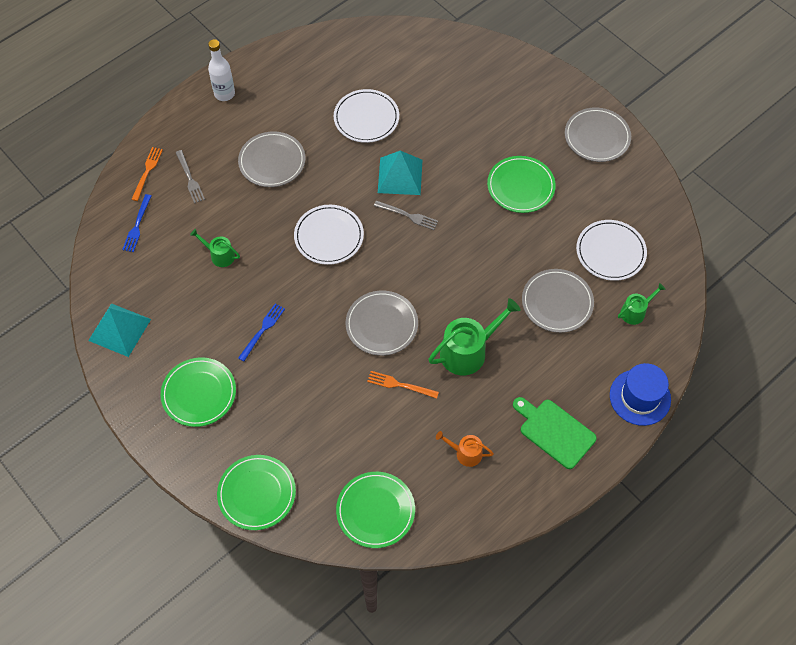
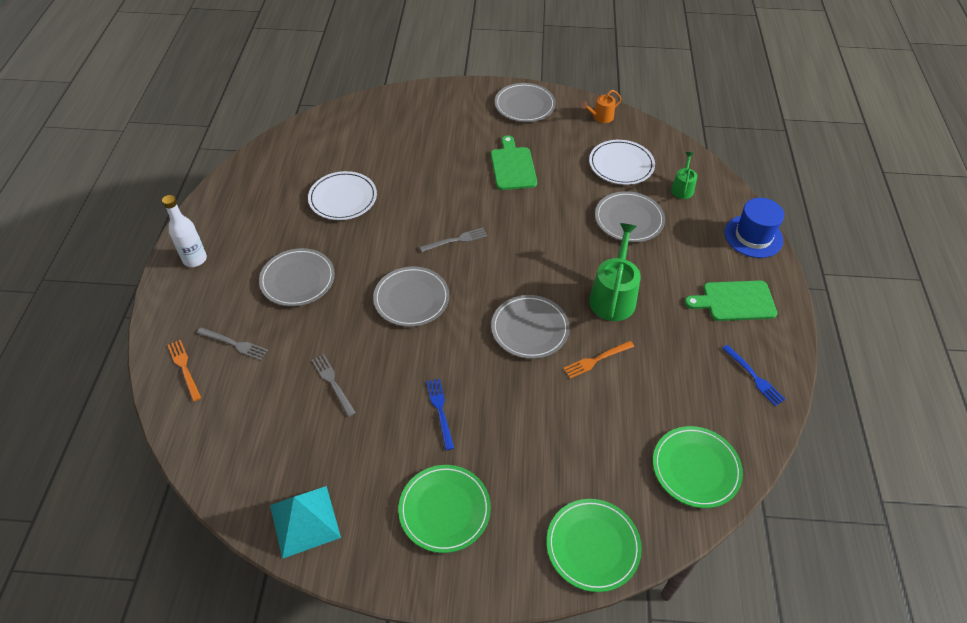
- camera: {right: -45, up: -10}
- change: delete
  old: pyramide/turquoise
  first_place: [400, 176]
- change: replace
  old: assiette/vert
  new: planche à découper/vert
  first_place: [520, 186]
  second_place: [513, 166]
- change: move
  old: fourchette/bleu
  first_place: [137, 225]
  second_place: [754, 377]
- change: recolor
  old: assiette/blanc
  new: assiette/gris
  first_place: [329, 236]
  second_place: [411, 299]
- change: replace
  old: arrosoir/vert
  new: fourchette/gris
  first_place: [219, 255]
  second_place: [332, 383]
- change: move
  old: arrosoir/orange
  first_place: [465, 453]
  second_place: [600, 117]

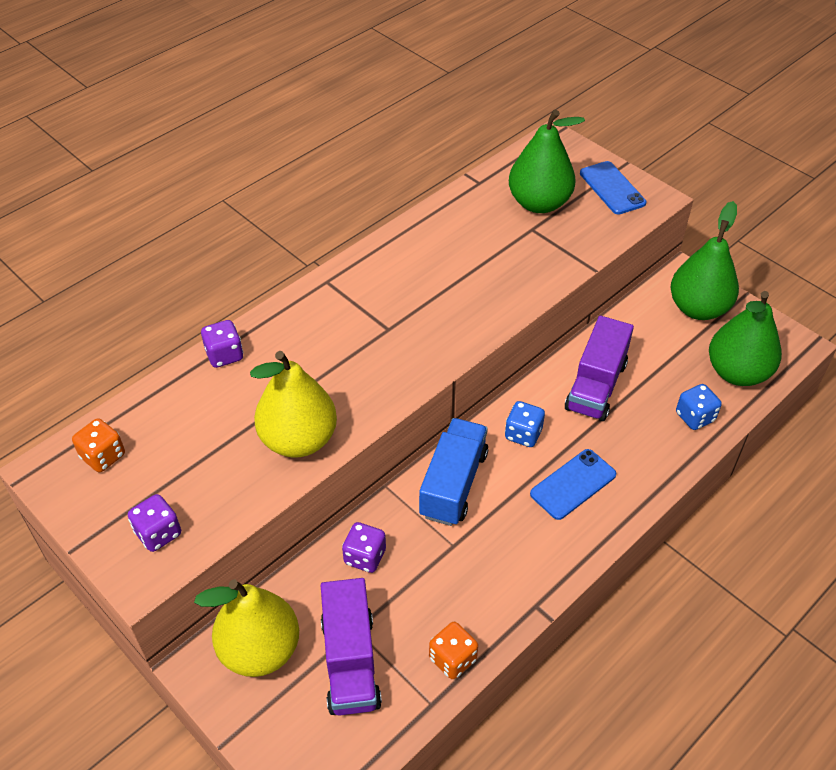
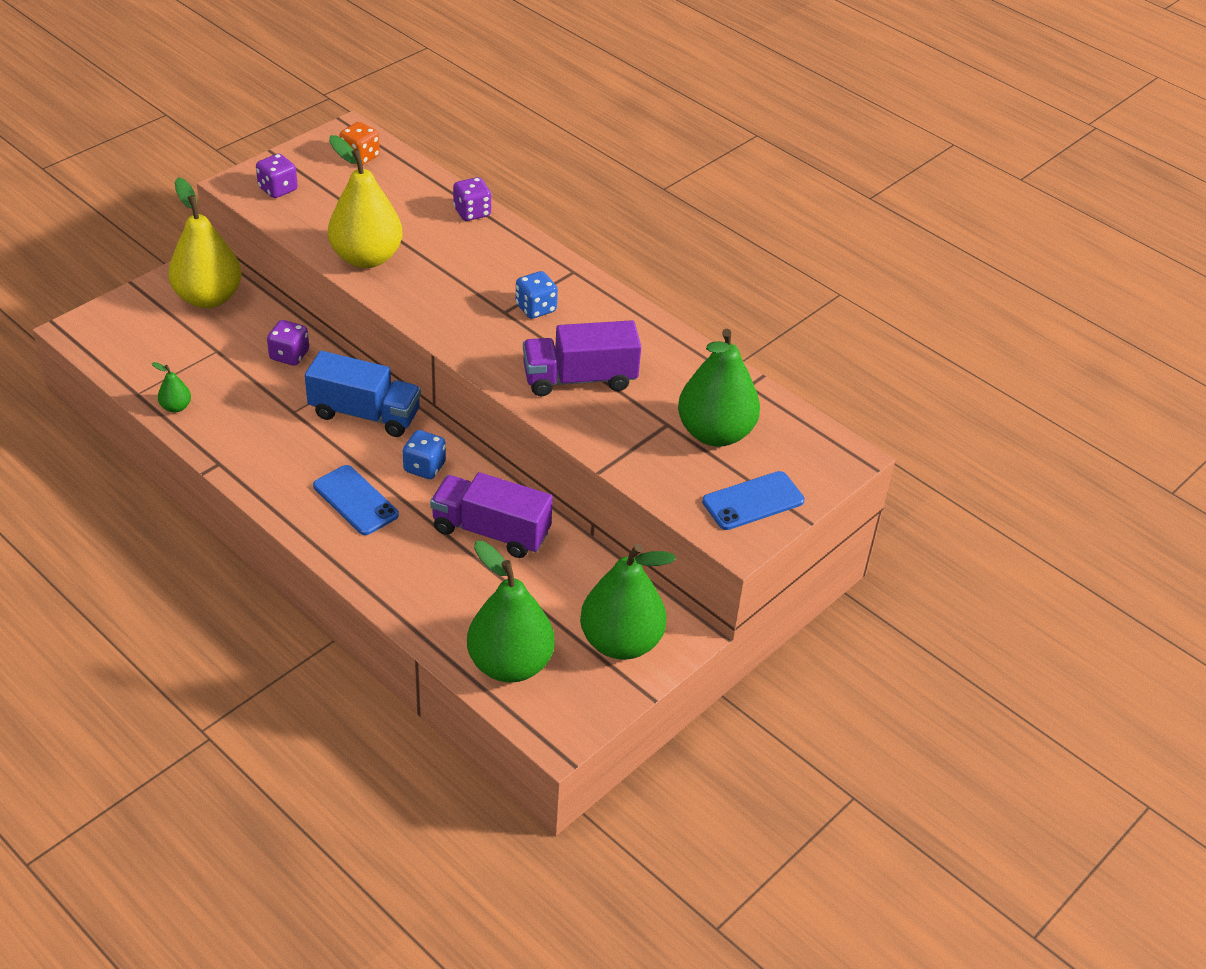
- camera: {right: 85, up: -5}
- change: move
  old: dé/bleu
  first_place: [695, 417]
  second_place: [536, 308]
- change: move
  old: camion/violet
  first_place: [350, 661]
  second_place: [579, 379]
- change: replace
  old: dé/orange
  new: poire/vert
  first_place: [452, 659]
  second_place: [176, 407]

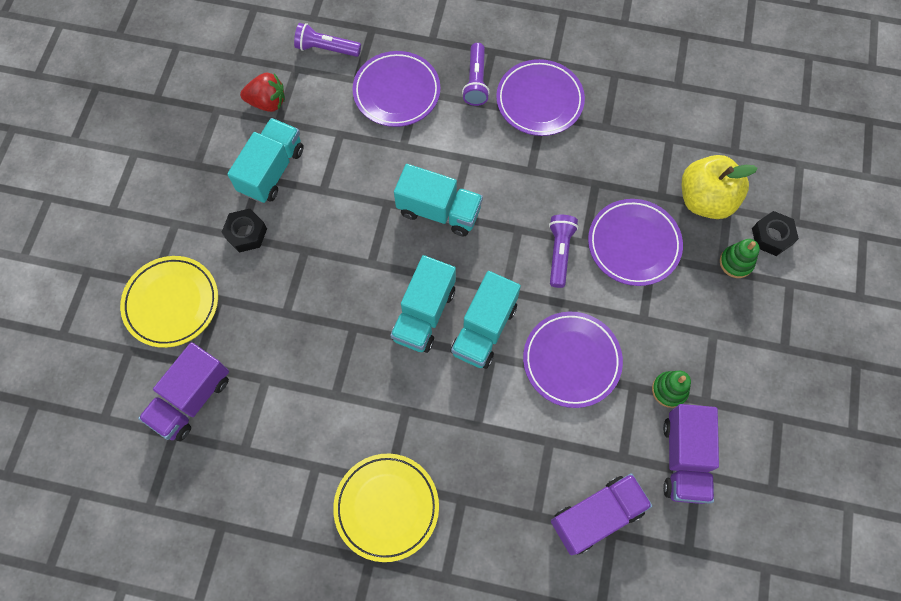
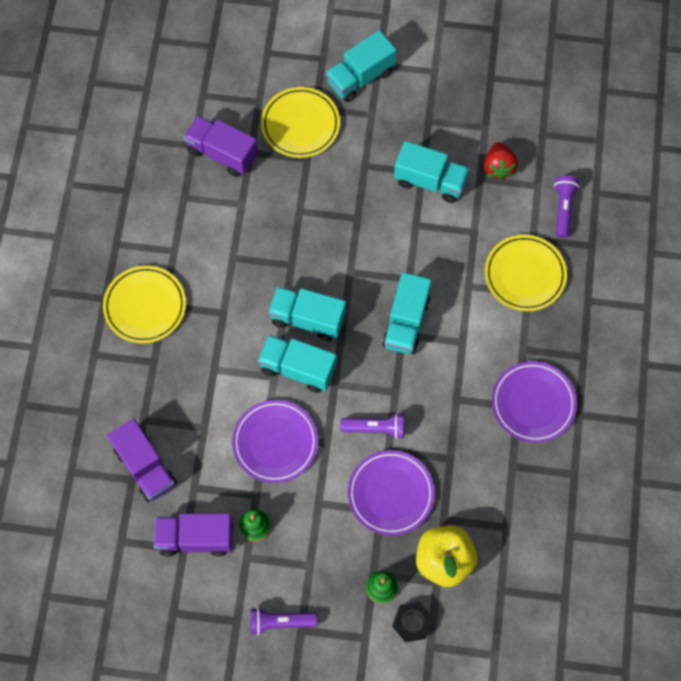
- camera: {right: 85, up: 0}
- change: move
  old: lampe de poche/violet
  first_place: [476, 81]
  second_place: [280, 622]
- change: recolor
  old: assiette/violet
  new: assiette/jaune
  first_place: [396, 92]
  second_place: [524, 275]
- change: delete
  old: écrou/noir
  first_place: [246, 233]
- change: insert
  new: camion/turquoise
  second_place: [360, 77]

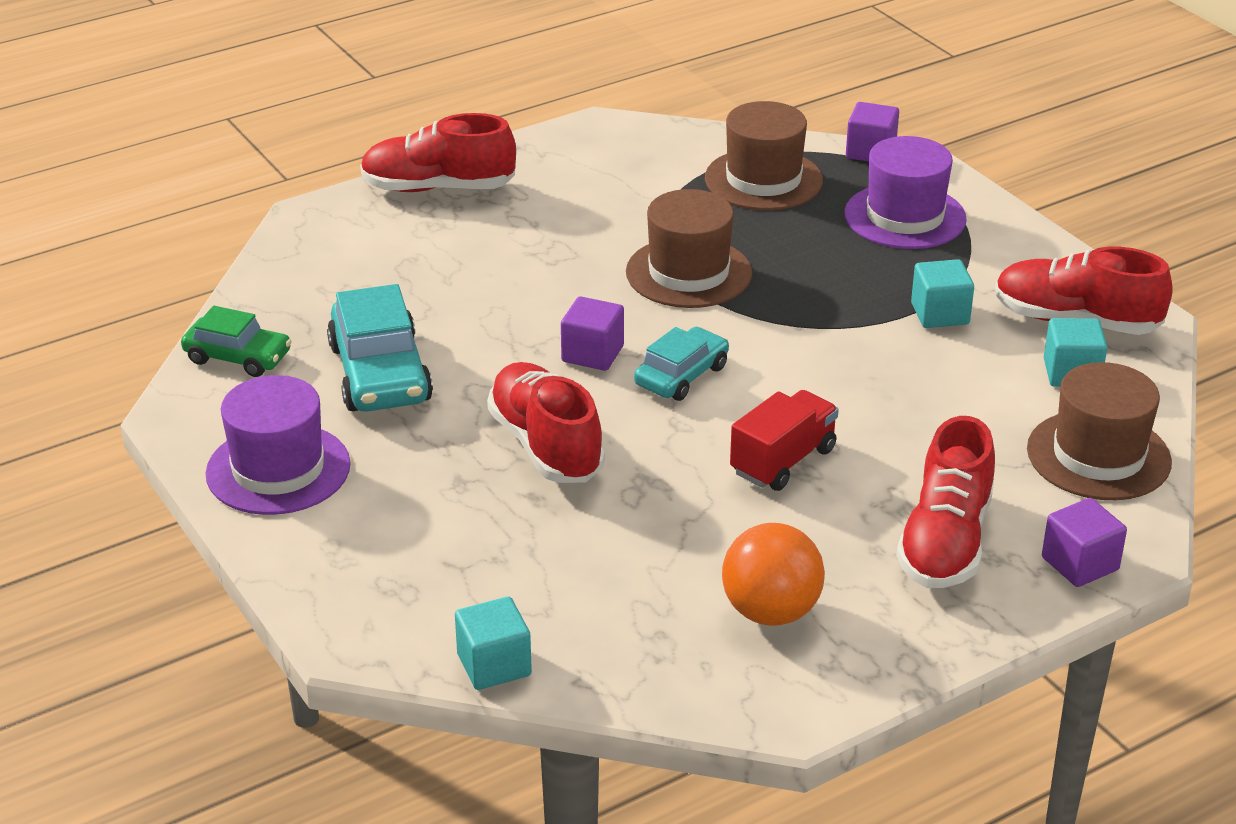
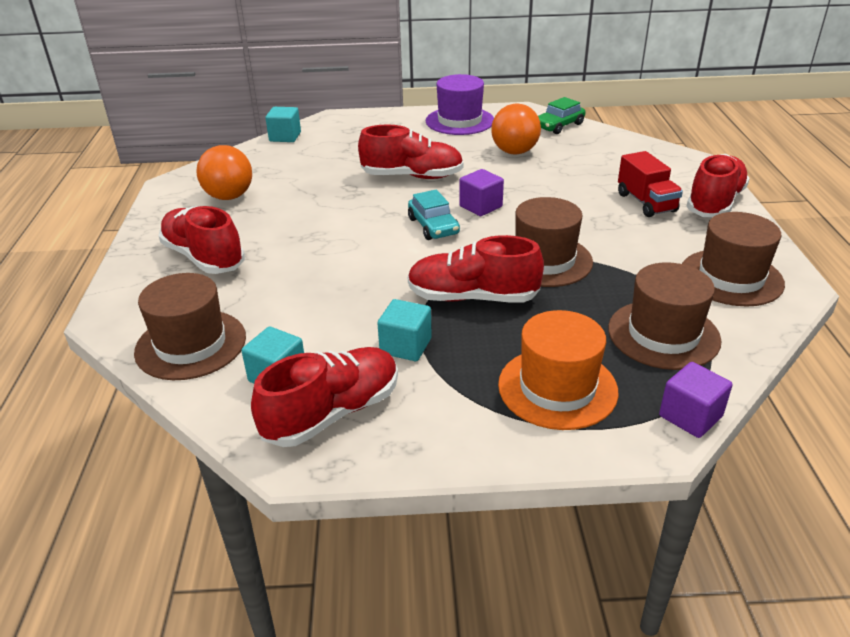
- camera: {right: 120, up: 0}
- change: recolor
  old: chapeau/violet
  new: chapeau/orange
  first_place: [905, 217]
  second_place: [557, 388]
- change: replace
  old: voiture/turquoise
  new: balle/orange
  first_place: [380, 374]
  second_place: [514, 152]
- change: move
  old: camion/rouge
  first_place: [783, 461]
  second_place: [646, 203]
- change: delete
  old: cube/violet
  first_place: [1080, 564]
- change: insert
  new: chapeau/marron
  second_place: [731, 277]
- change: insert
  new: chaussure/rouge
  second_place: [472, 297]

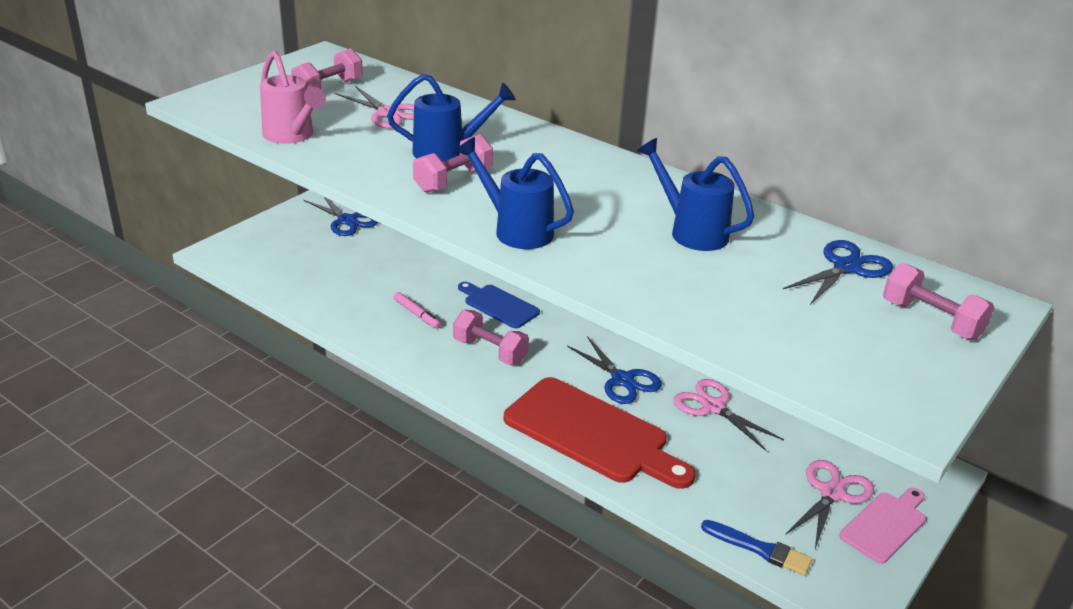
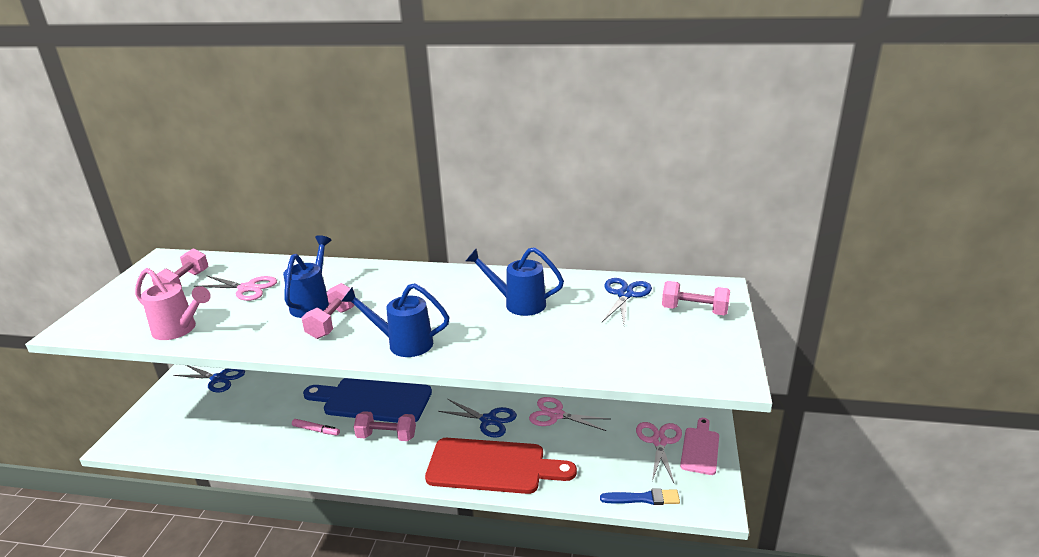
- camera: {right: -25, up: -5}
- change: rotate
  old: arrosoir/bleu
  first_place: [448, 152]
  second_place: [313, 303]
  degrees: -45
- change: resize
  old: planche à découper/bleu
  first_place: [498, 305]
  second_place: [372, 400]
  factor: 1.84

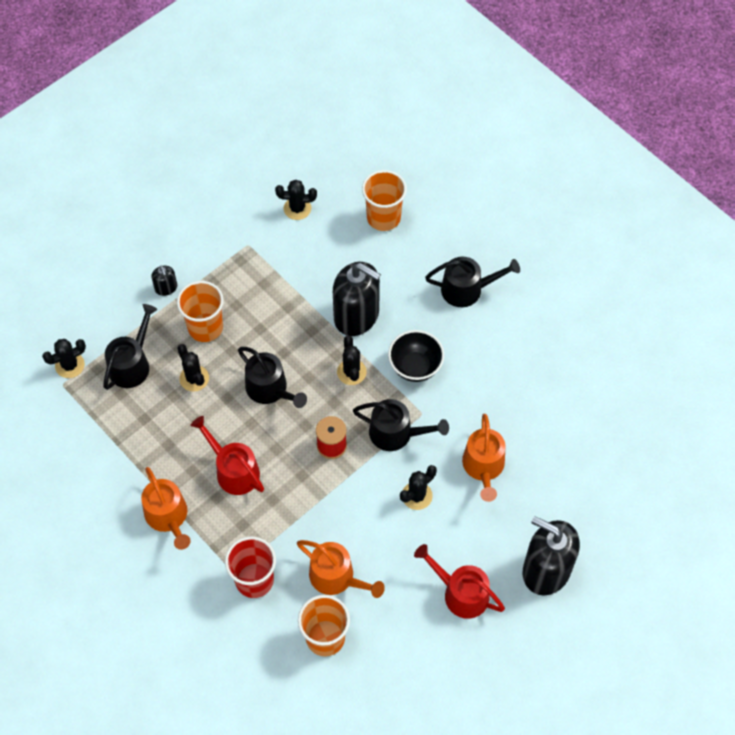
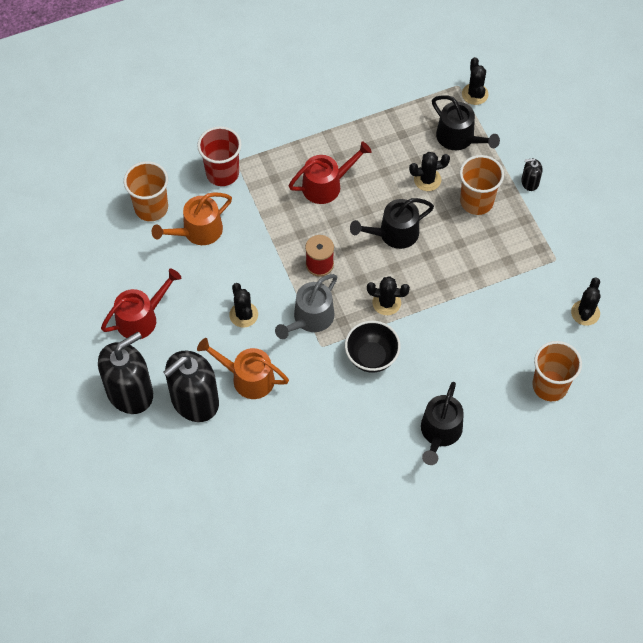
- camera: {right: 110, up: 0}
- change: move
  old: distributeur de savon/noir
  first_place: [356, 315]
  second_place: [194, 401]
- change: recolor
  old: arrosoir/noir
  new: arrosoir/gris
  first_place: [396, 433]
  second_place: [310, 318]
- change: delete
  old: arrosoir/orange
  first_place: [168, 516]

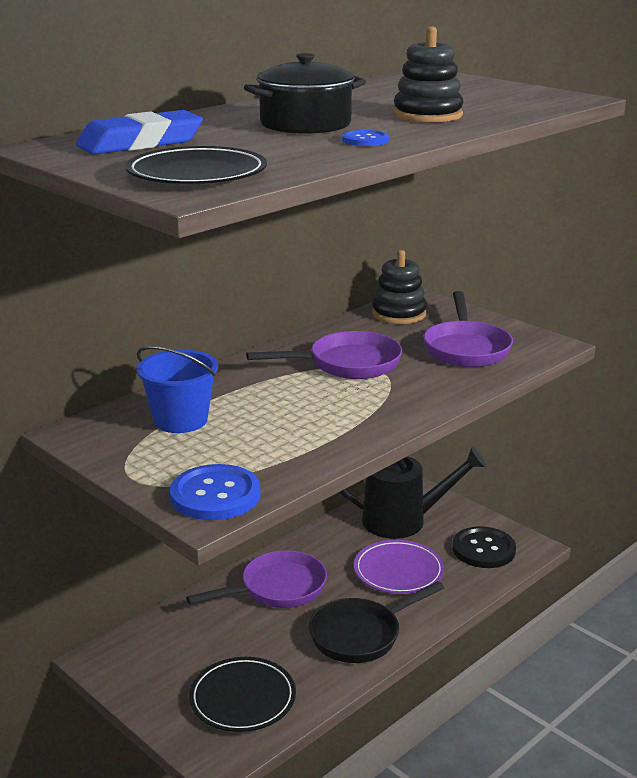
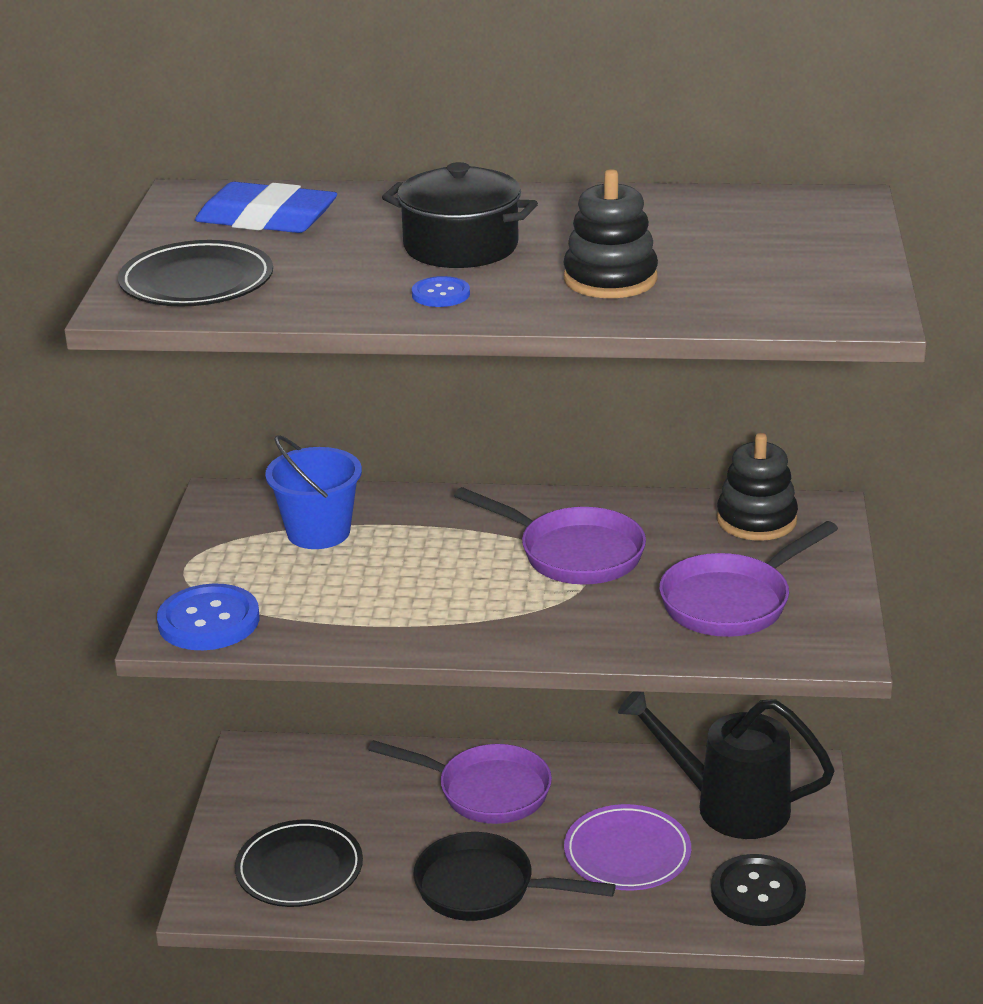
- camera: {right: 50, up: 5}
- change: rotate
  old: arrosoir/noir
  first_place: [404, 521]
  second_place: [728, 805]
  degrees: 150

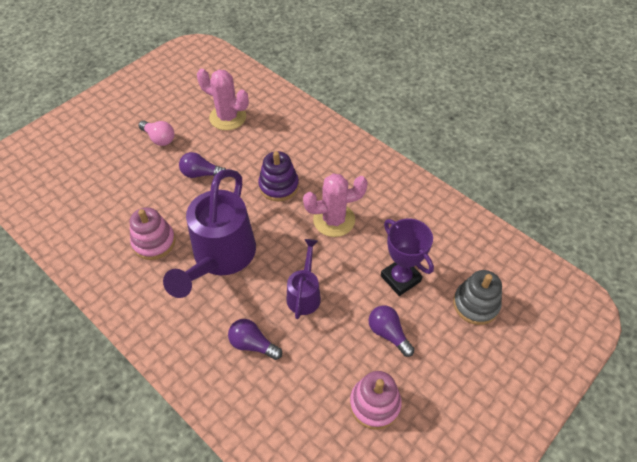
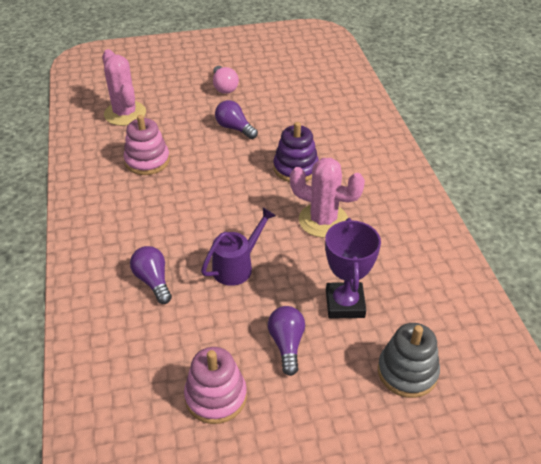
- camera: {right: 35, up: -10}
- change: move
  old: cactus/rose
  first_place: [228, 117]
  second_place: [125, 113]
- change: delete
  old: arrosoir/violet
  first_place: [220, 257]

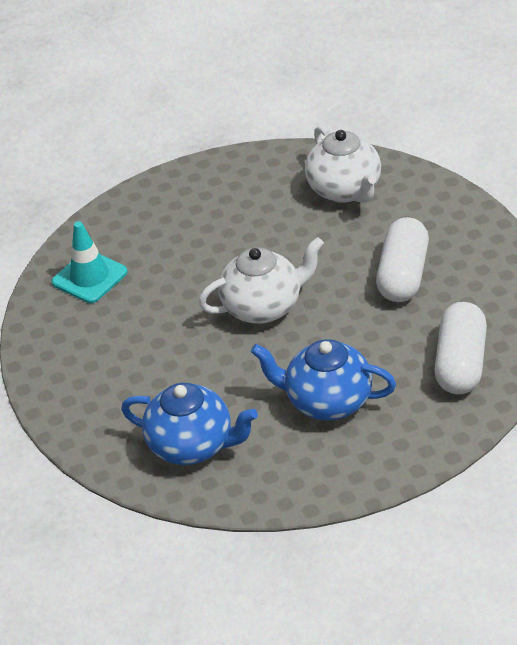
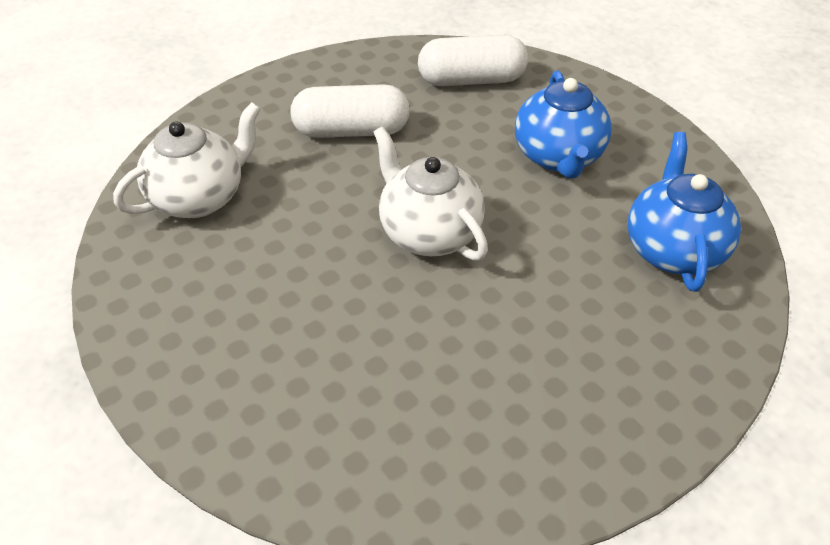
- camera: {right: -110, up: 5}
- change: delete
  old: cône de chantier/turquoise
  first_place: [89, 277]

